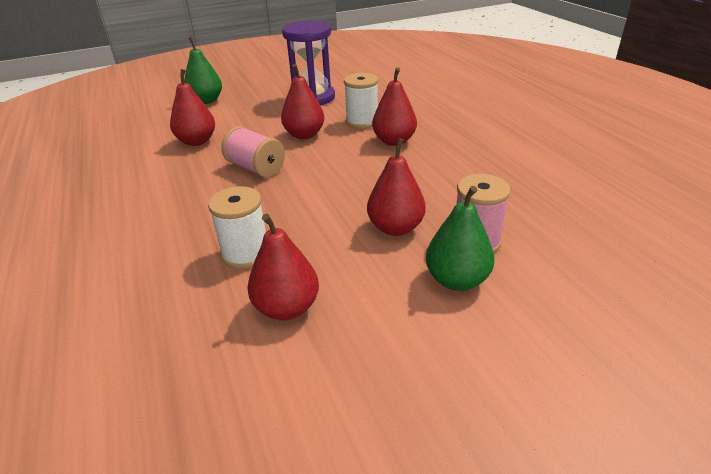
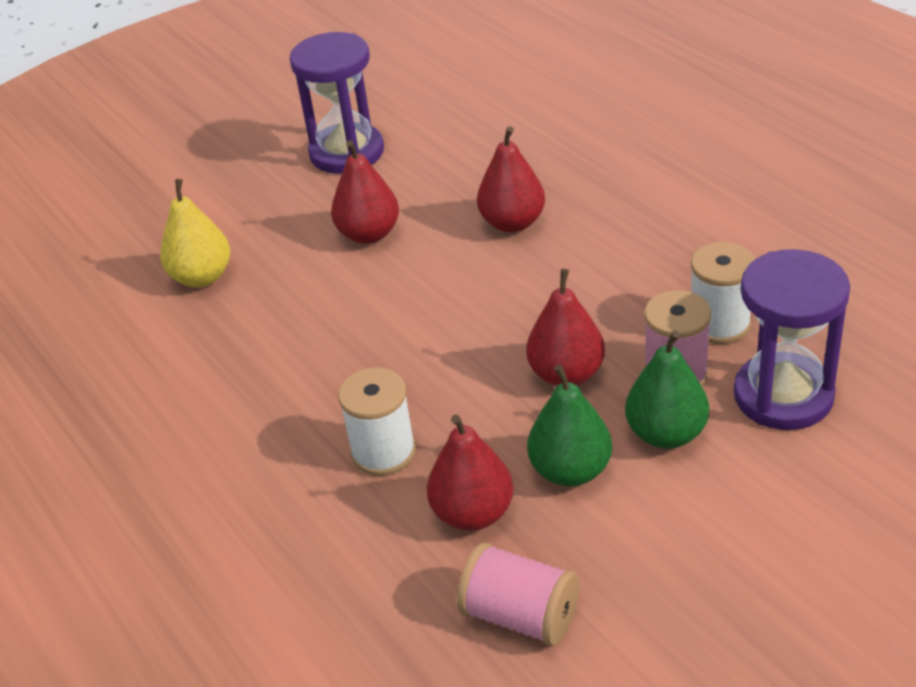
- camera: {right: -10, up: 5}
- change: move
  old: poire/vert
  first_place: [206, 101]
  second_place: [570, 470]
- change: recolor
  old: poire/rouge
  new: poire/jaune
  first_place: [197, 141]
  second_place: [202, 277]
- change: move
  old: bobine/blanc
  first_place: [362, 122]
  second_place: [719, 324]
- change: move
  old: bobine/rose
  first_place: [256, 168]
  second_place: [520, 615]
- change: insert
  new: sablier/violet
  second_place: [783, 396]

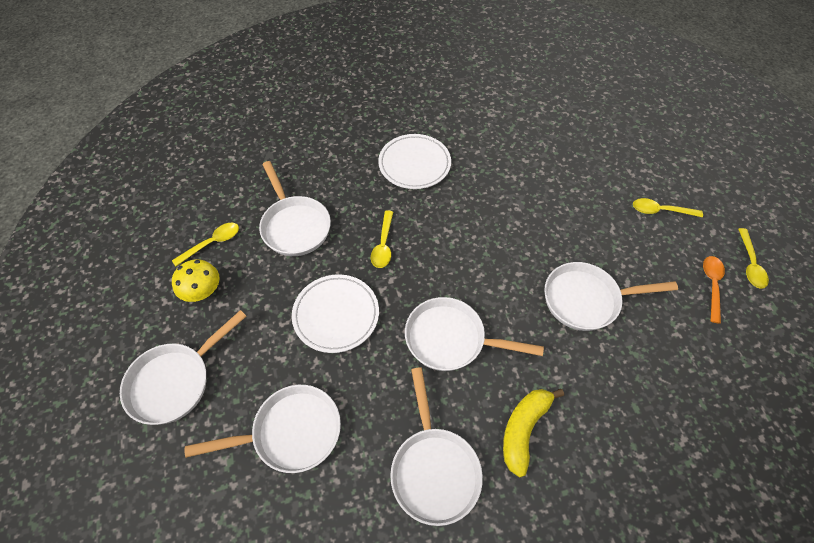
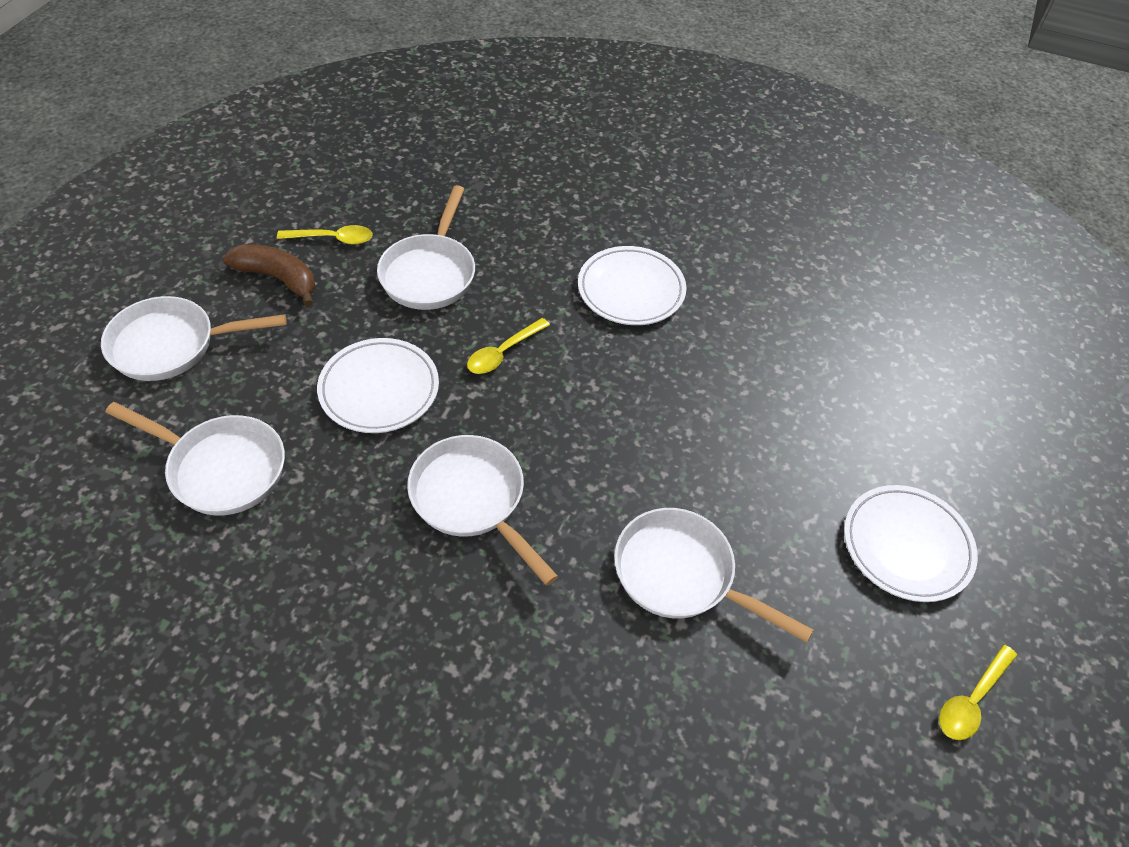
- camera: {right: 35, up: -5}
- change: replace
  old: cuillère/jaune
  new: assiette/blanc
  first_place: [660, 211]
  second_place: [906, 546]
- change: delete
  old: cuillère/orange
  first_place: [711, 285]
- change: replace
  old: champignon/jaune
  new: banane/marron
  first_place: [202, 291]
  second_place: [278, 278]
- change: delete
  old: poêle/blanc
  first_place: [434, 469]
- change: delete
  old: banane/jaune
  first_place: [523, 429]

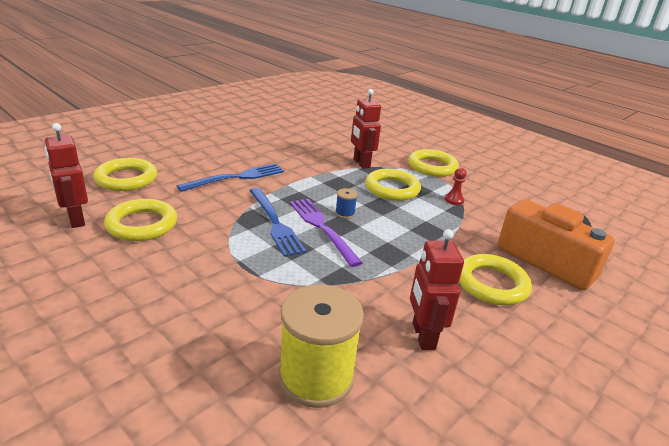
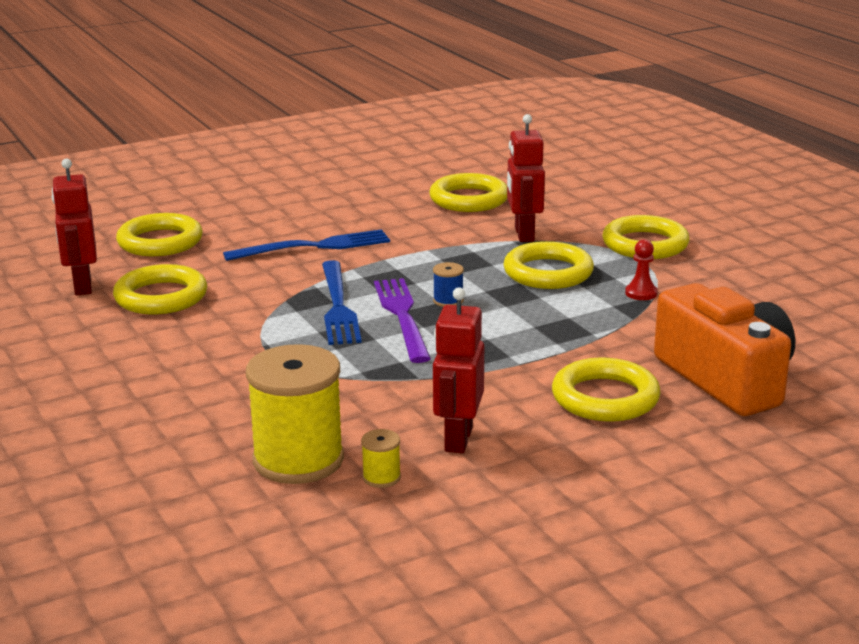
- camera: {right: 20, up: -5}
- change: insert
  new: anneau/jaune
  second_place: [469, 199]
- change: insert
  new: bobine/jaune
  second_place: [381, 477]

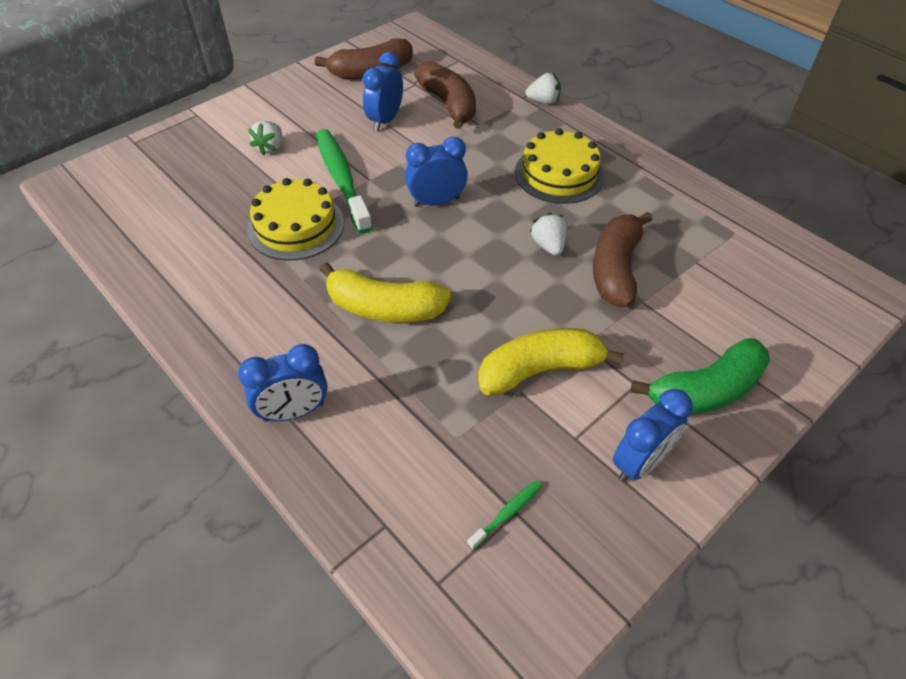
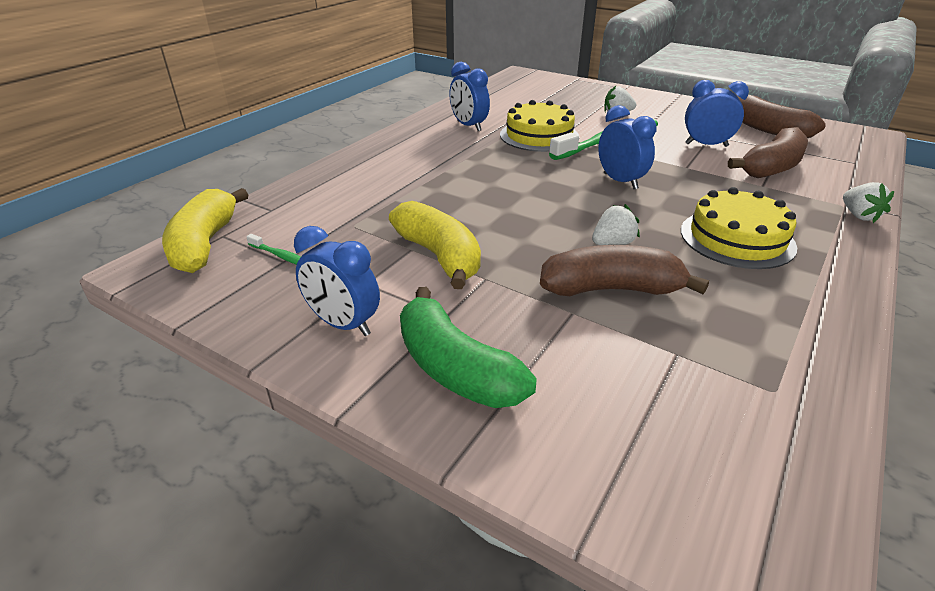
- camera: {right: 75, up: -15}
- change: move
  old: banane/jaune
  first_place: [384, 308]
  second_place: [205, 244]
- change: move
  old: réveil/bleu
  first_place: [294, 412]
  second_place: [469, 126]

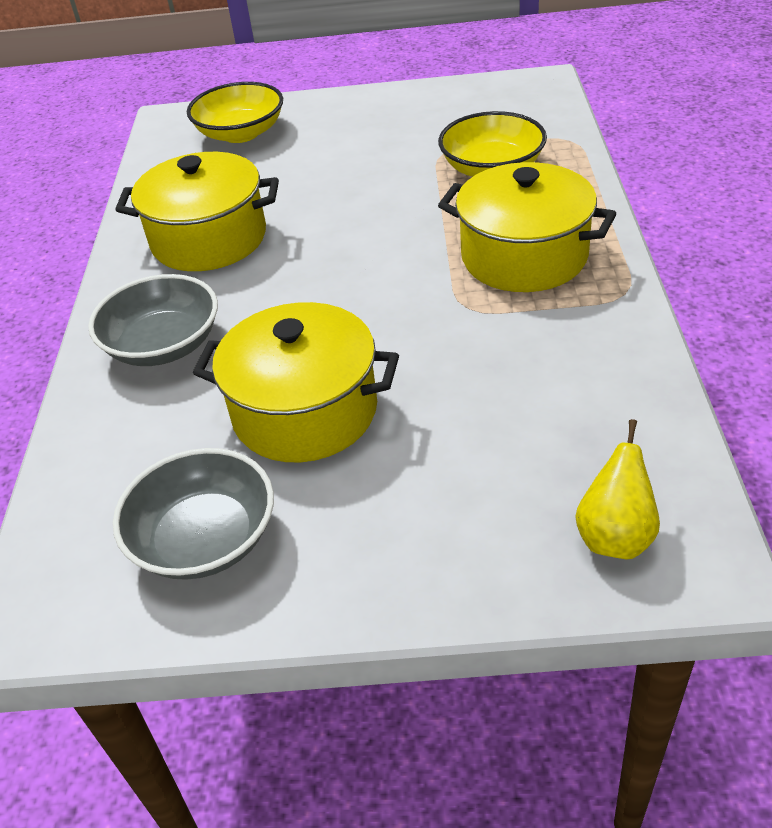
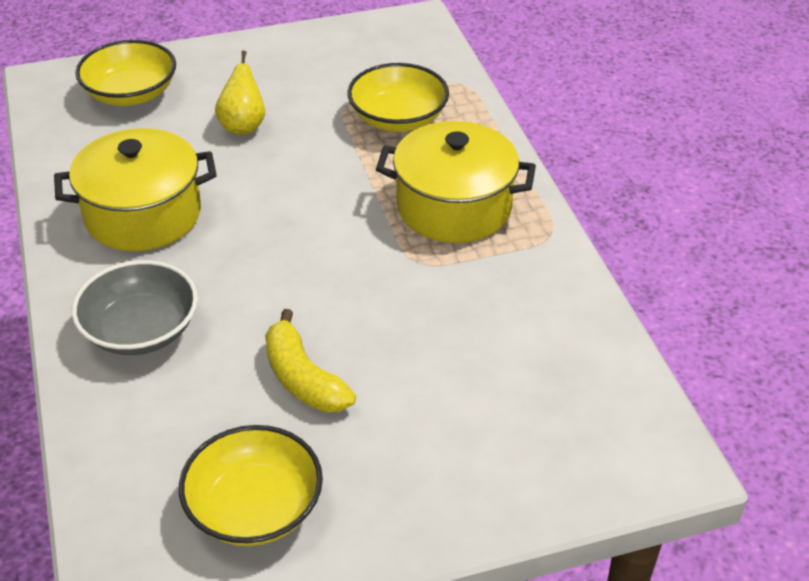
- camera: {right: -20, up: 0}
- change: replace
  old: marmite/jaune
  new: banane/jaune
  first_place: [305, 411]
  second_place: [303, 378]
- change: move
  old: poire/jaune
  first_place: [615, 536]
  second_place: [243, 126]
- change: recolor
  old: bol/gris
  new: bol/jaune
  first_place: [205, 539]
  second_place: [254, 508]

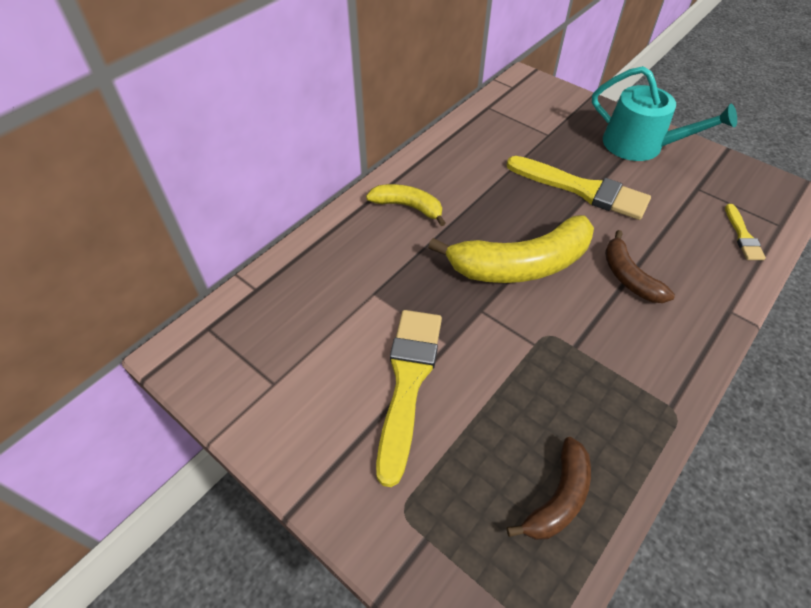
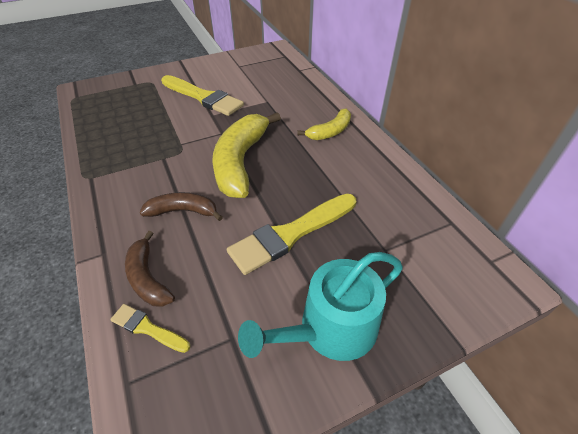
- camera: {right: 115, up: -5}
- change: move
  old: banane/marron
  first_place: [558, 497]
  second_place: [148, 278]

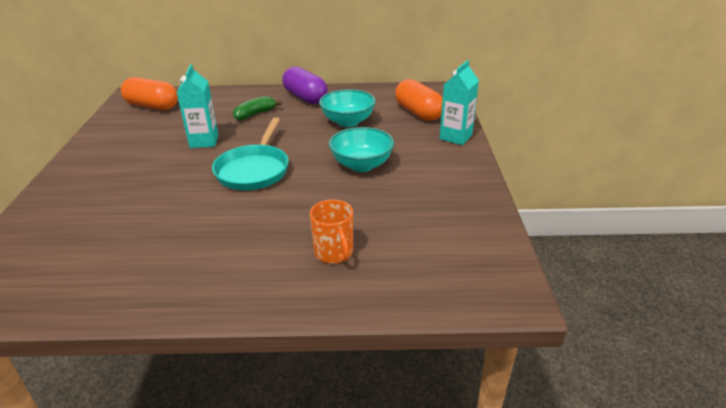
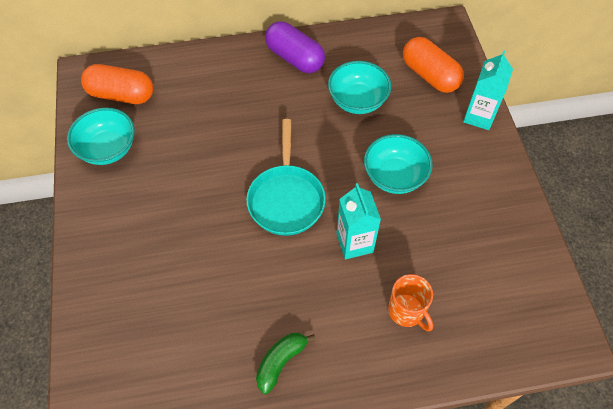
- camera: {right: -10, up: 25}
- change: move
  old: brique de lait/turquoise
  first_place: [204, 141]
  second_place: [354, 243]
- change: move
  old: banane/vert
  first_place: [255, 114]
  second_place: [280, 362]
- change: insert
  new: bol/turquoise
  second_place: [108, 149]

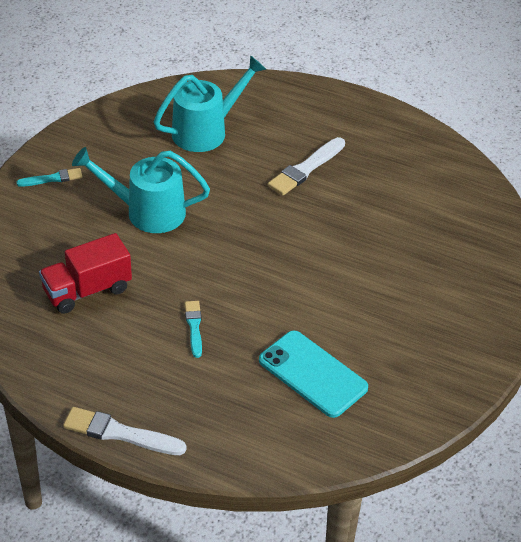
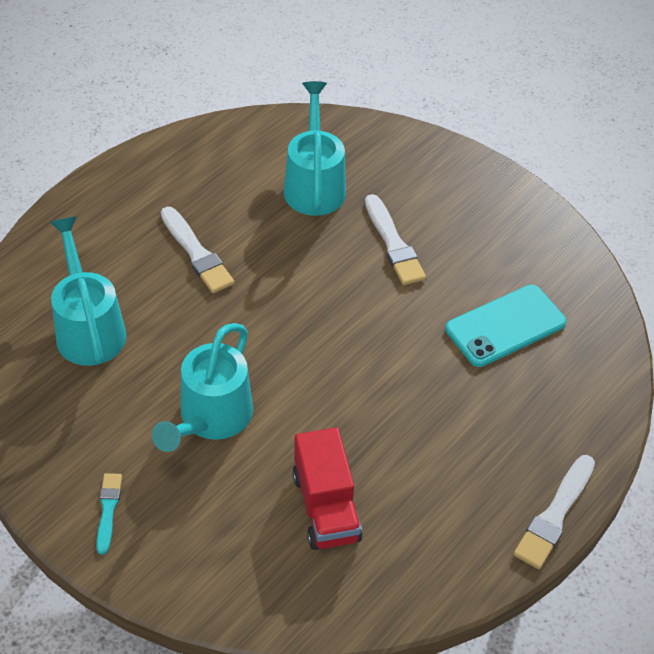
- camera: {right: -75, up: 5}
- change: delete
  old: pinceau/turquoise
  first_place: [194, 327]
- change: insert
  new: arrosoir/turquoise
  second_place: [314, 184]
- change: insert
  new: pinceau/blanc
  second_place: [393, 244]

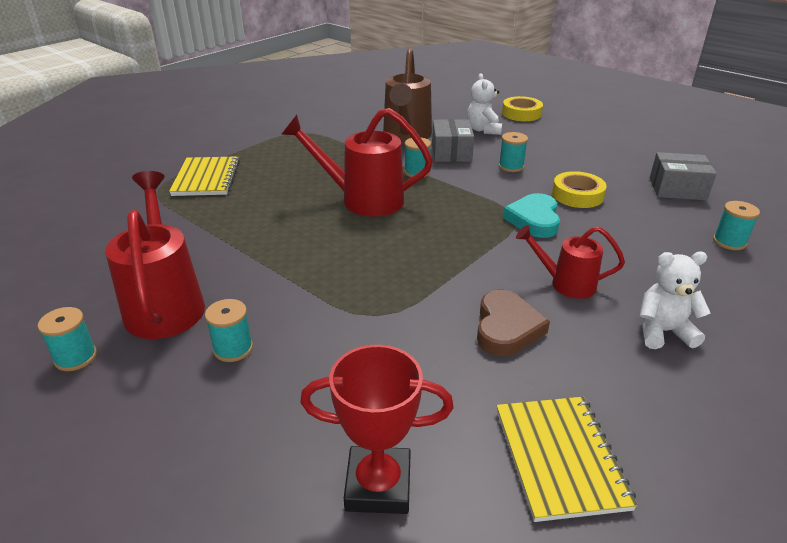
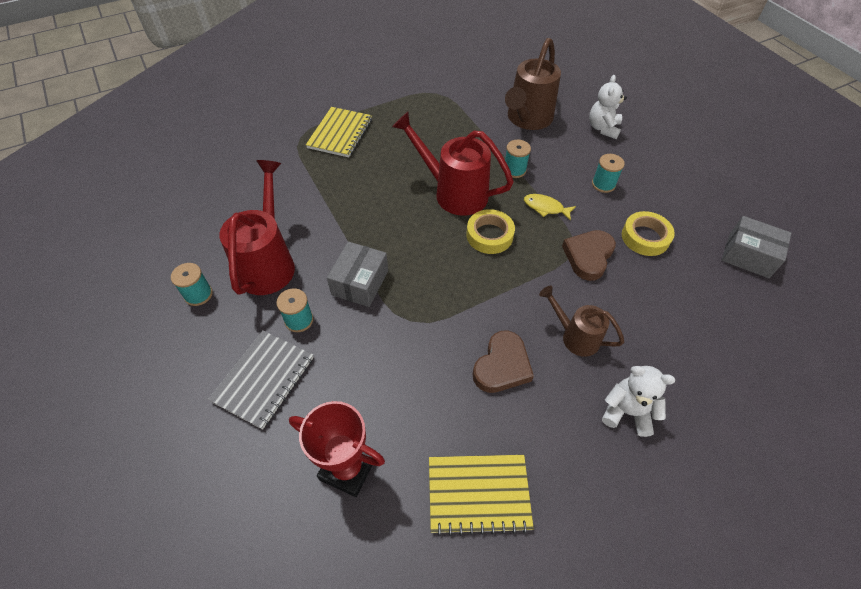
- camera: {right: 20, up: 20}
- change: move
  old: ruban adhésif/jaune
  first_place: [521, 113]
  second_place: [489, 235]
- change: move
  old: boîte/gris
  first_place: [451, 152]
  second_place: [360, 283]
- change: recolor
  old: cœur/turquoise
  new: cœur/marron
  first_place: [534, 220]
  second_place: [588, 256]
- change: delete
  old: bobine/turquoise
  first_place: [729, 242]
- change: recolor
  old: arrosoir/rouge
  new: arrosoir/marron
  first_place: [566, 284]
  second_place: [575, 336]
- change: rotate
  old: carnet/jaune
  first_place: [560, 458]
  second_place: [478, 494]
  degrees: 75
- change: insert
  new: poisson/jaune
  second_place: [545, 208]
- change: insert
  new: carnet/gris
  second_place: [264, 379]

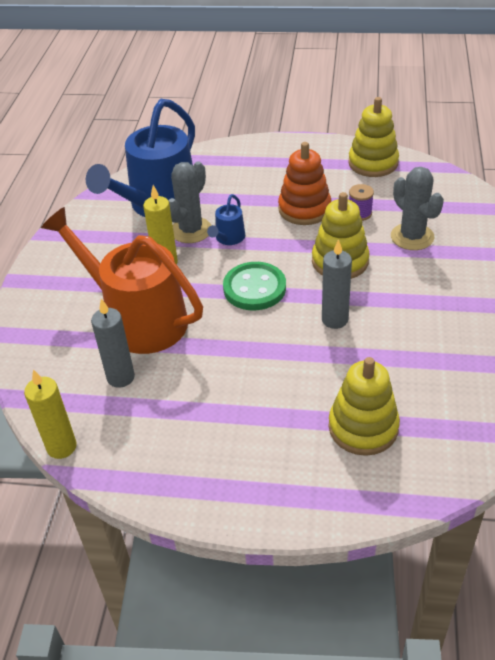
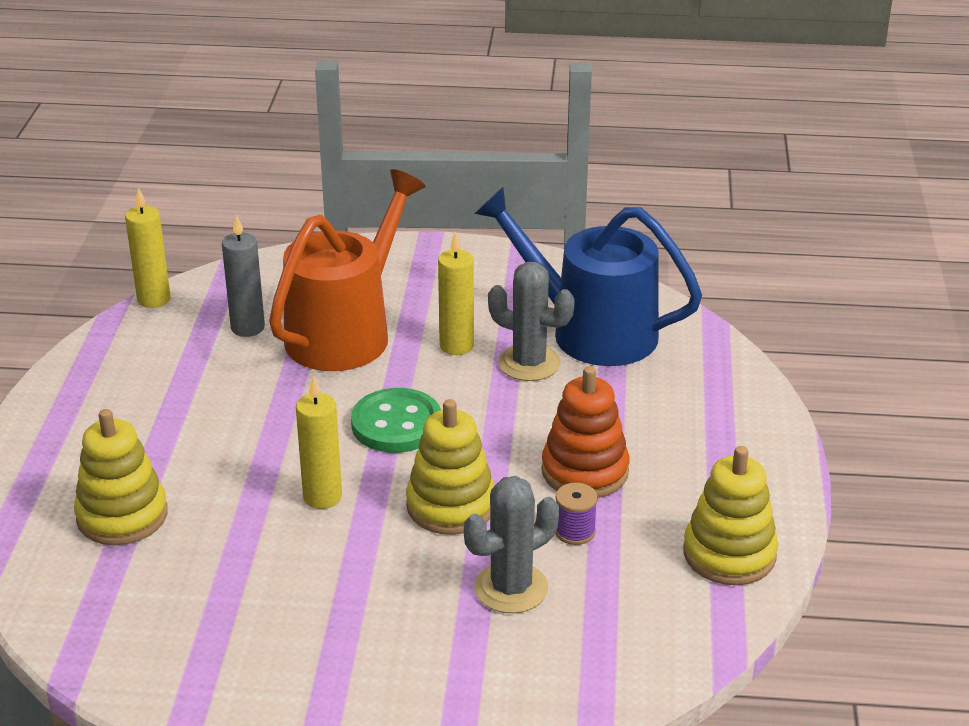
- camera: {right: 85, up: -10}
- change: delete
  old: arrosoir/bleu
  first_place: [228, 238]
- change: recolor
  old: bougie/gris
  new: bougie/jaune
  first_place: [334, 320]
  second_place: [322, 497]

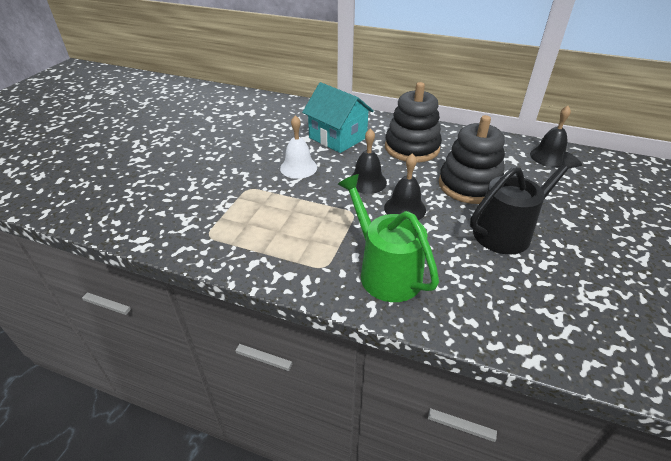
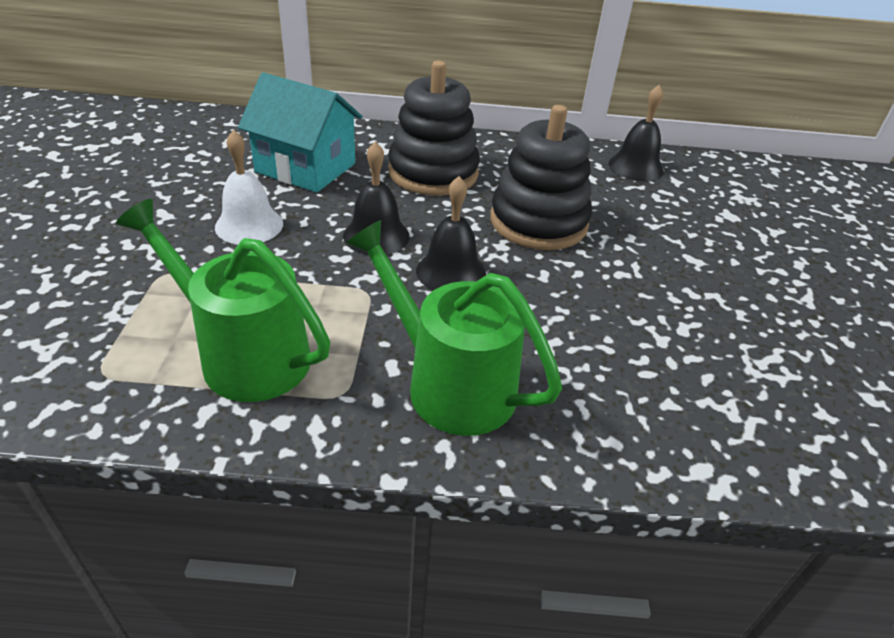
- camera: {right: -20, up: 0}
- change: delete
  old: arrosoir/noir
  first_place: [507, 231]
- change: insert
  new: arrosoir/vert
  second_place: [245, 355]

